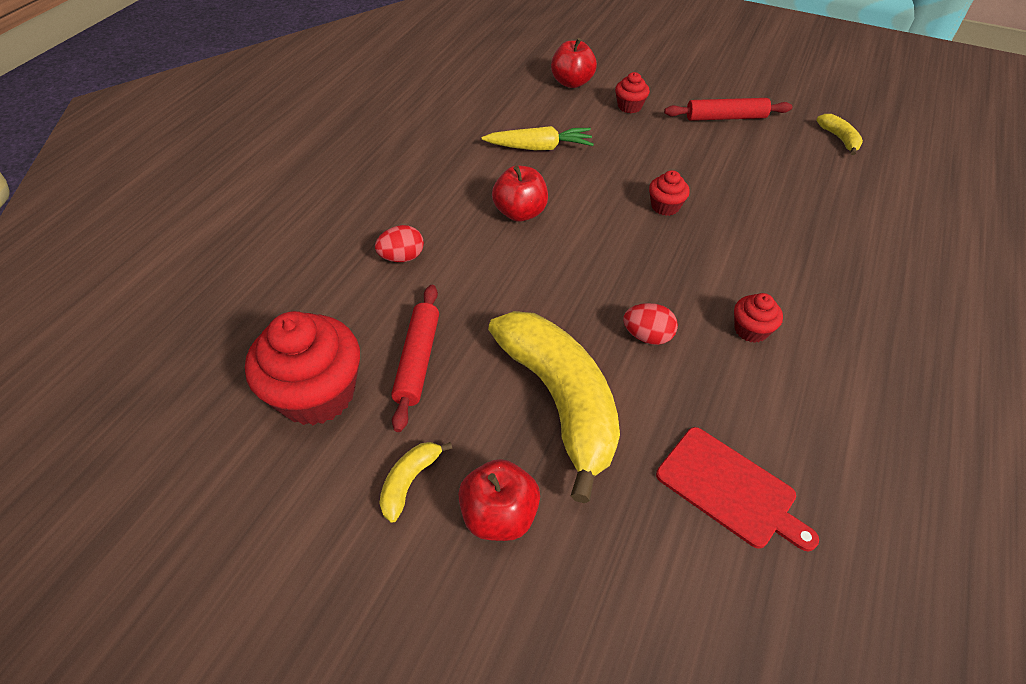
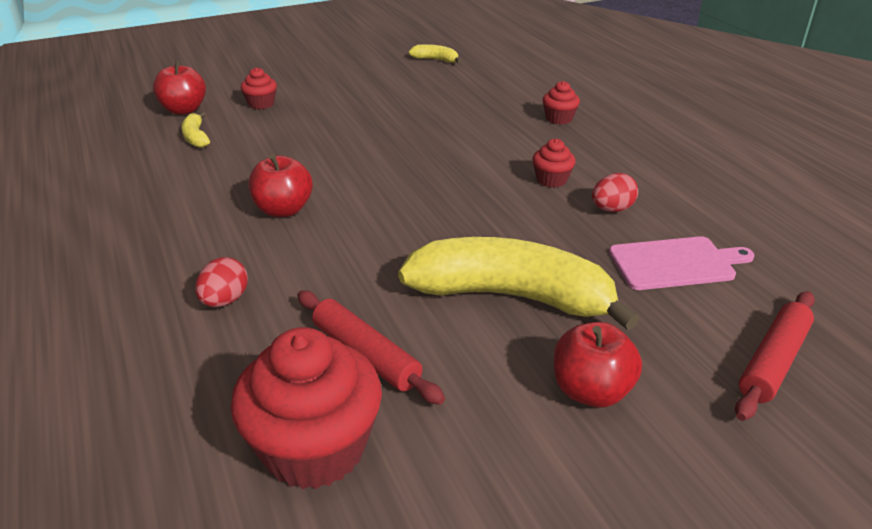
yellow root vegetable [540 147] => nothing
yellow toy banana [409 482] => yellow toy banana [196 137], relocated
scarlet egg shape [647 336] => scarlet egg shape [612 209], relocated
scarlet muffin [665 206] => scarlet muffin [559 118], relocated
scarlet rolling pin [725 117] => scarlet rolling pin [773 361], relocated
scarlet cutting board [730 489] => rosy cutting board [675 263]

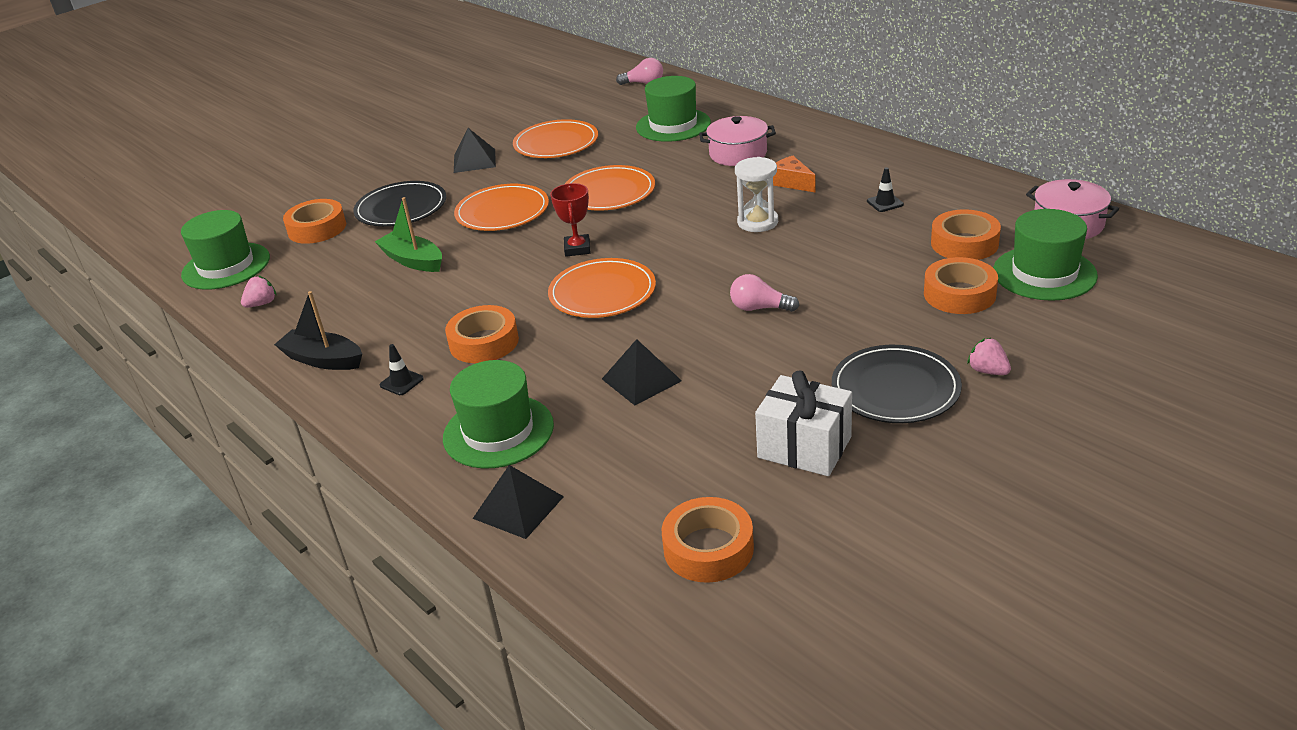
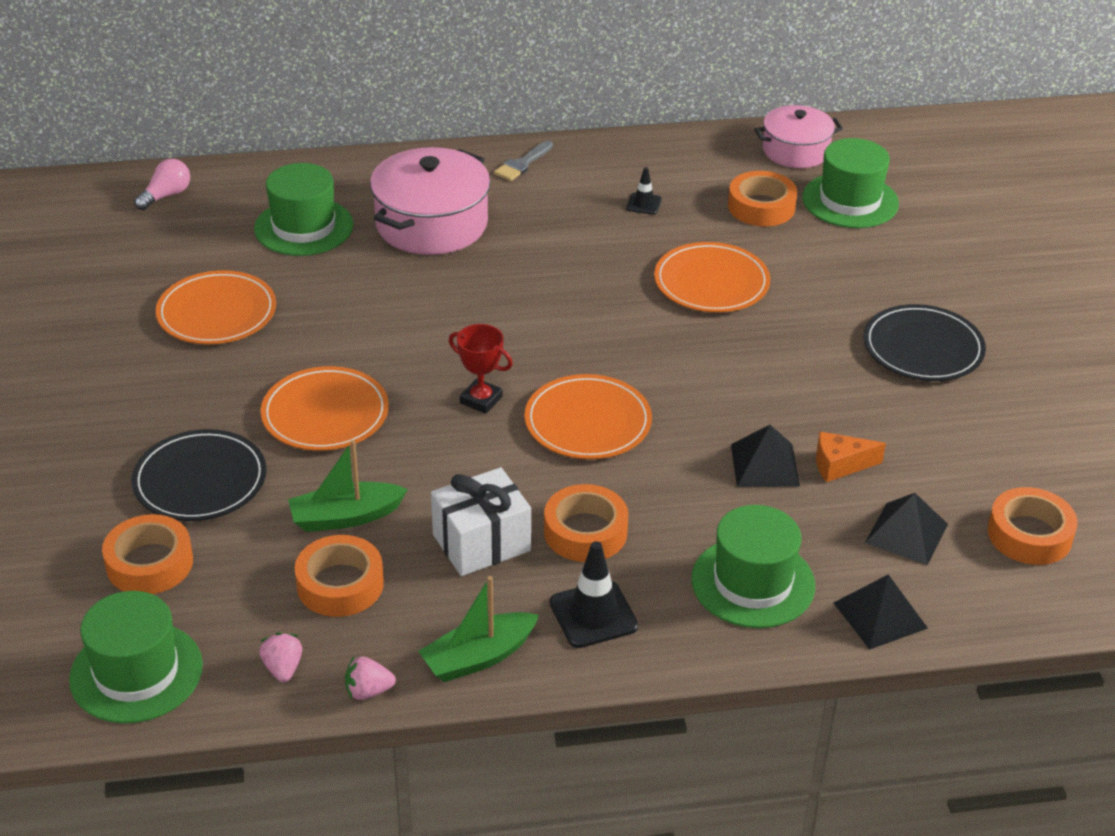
rosy light bulb [759 308] => nothing
white hourglass [757 222] => nothing
nothing => gray paintbrush [522 164]
ebony pyramid shape [474 161] => ebony pyramid shape [906 533], relocated
orange dinner plate [609 192] => orange dinner plate [711 282], relocated
white wrapped gift [804 447] => white wrapped gift [481 543], relocated
orange piece of cheese [792 183] => orange piece of cheese [840 465], relocated
orange sticky tape [959 294] => orange sticky tape [340 584], relocated
rosy toy strawberry [988 371] => rosy toy strawberry [368 691], relocated
ebony sailboat [323 360] => emerald sailboat [479 657]
ebony traffic cone [401 382] => ebony traffic cone [593 614], x1.79
rosy pot [738 154] => rosy pot [431 224], x1.57

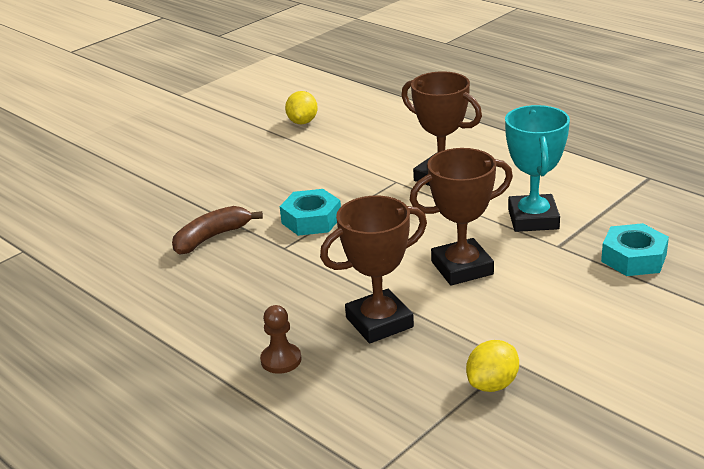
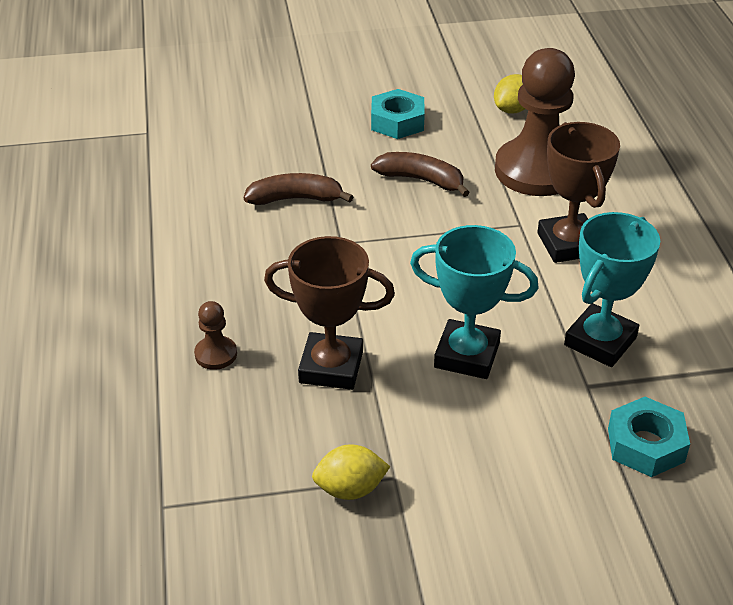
nothing => russet toy banana [421 180]
nothing => russet game pawn [536 170]
turquoise nut [311 220] => turquoise nut [397 122], relocated
russet award cup [462 268] => turquoise award cup [467 355]

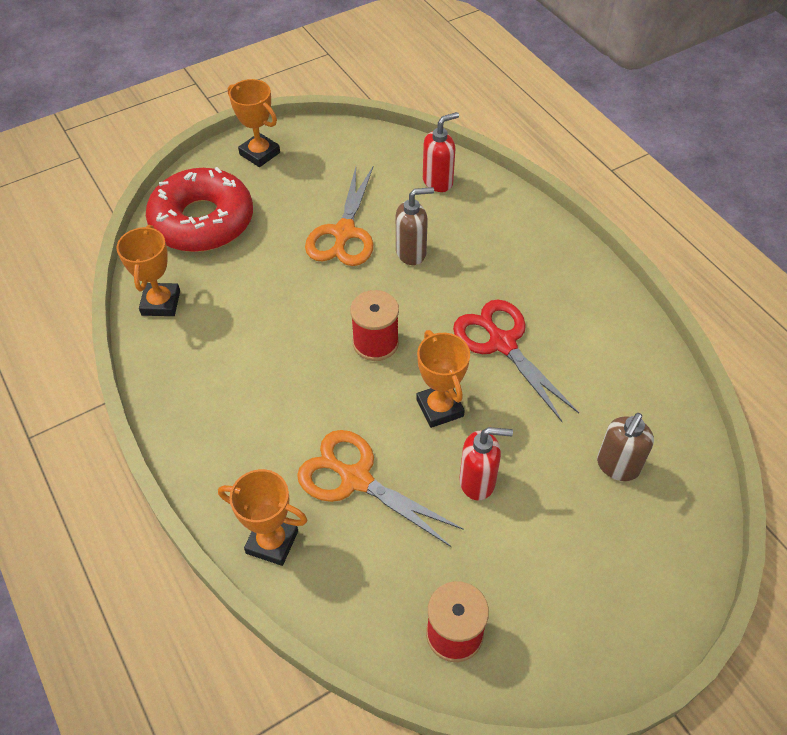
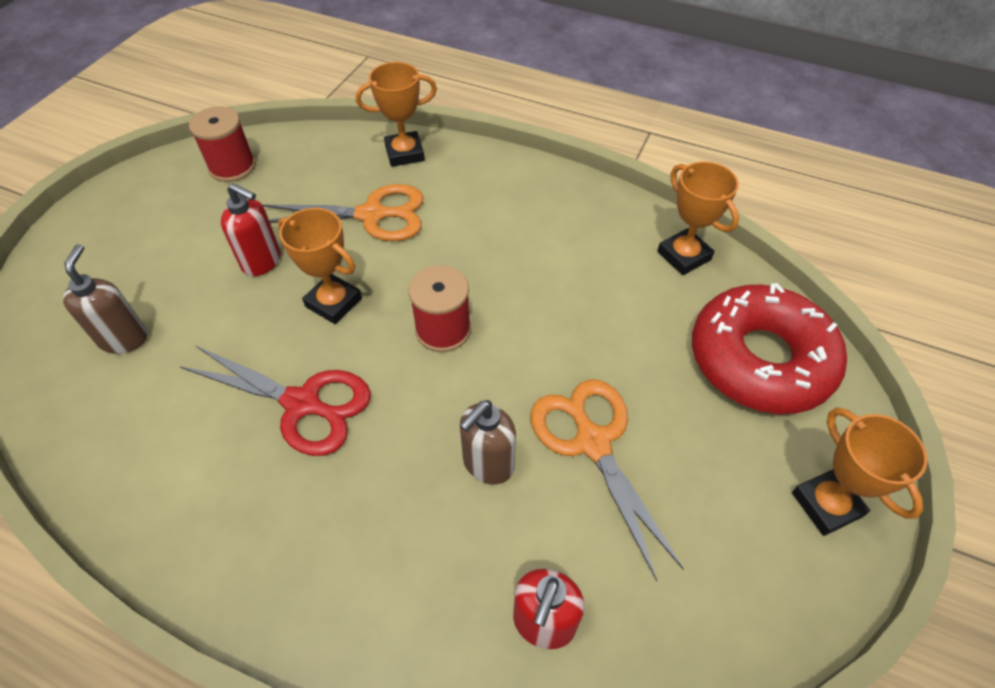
orange award cup [260 153] => orange award cup [826 504], 60 degrees clockwise
scarlet pump bottle [478 482] => scarlet pump bottle [262 262], 120 degrees counterclockwise

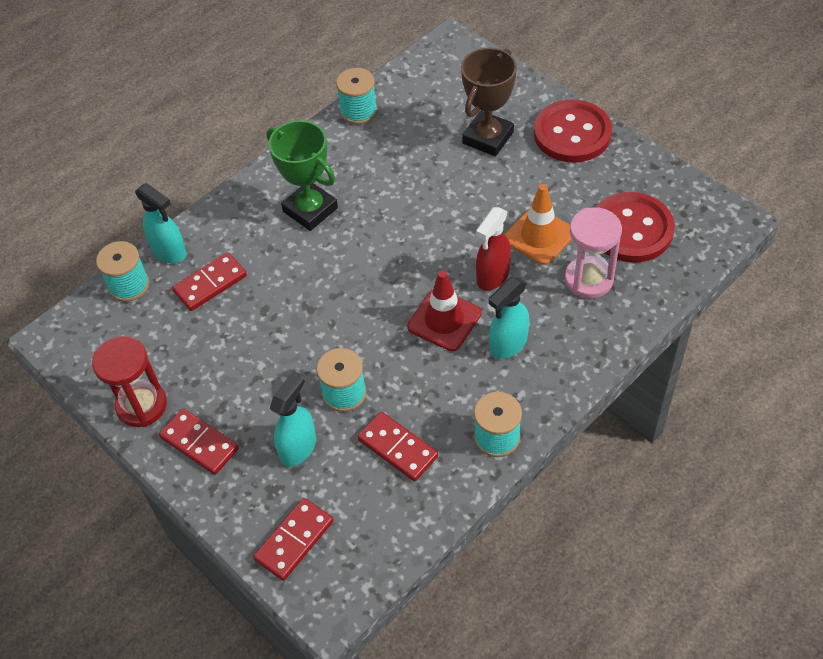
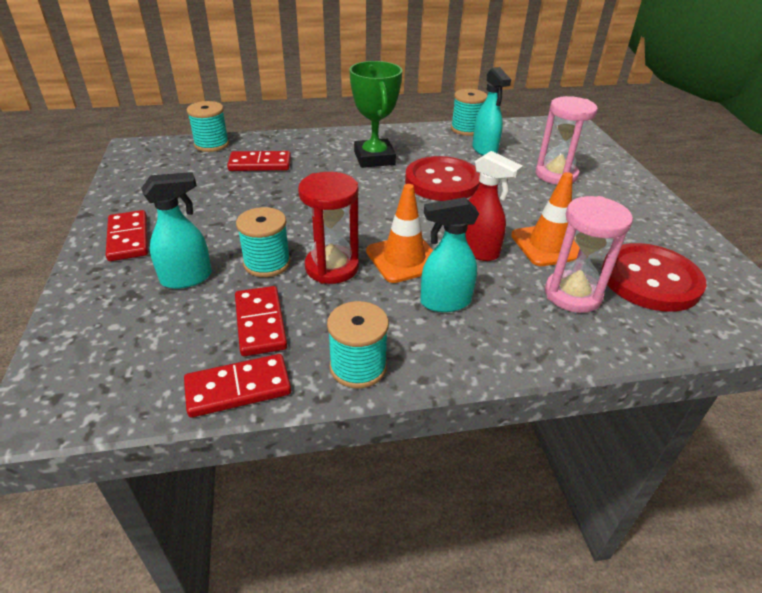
scarlet hourglass [142 405] => scarlet hourglass [332 267], relocated
turquoise spray cleaner [169 252] => turquoise spray cleaner [484 150], relocated
scarlet domino piece [294 540] => scarlet domino piece [238 388], relocated
scarlet shirt button [572 133] => scarlet shirt button [442 181], relocated
russet award cup [488 138] => rosy hourglass [556 175]
scarlet traffic cone [444 320] => orange traffic cone [404 259]
scarlet spray cleaner [492 276] => scarlet spray cleaner [478 251], 120 degrees counterclockwise

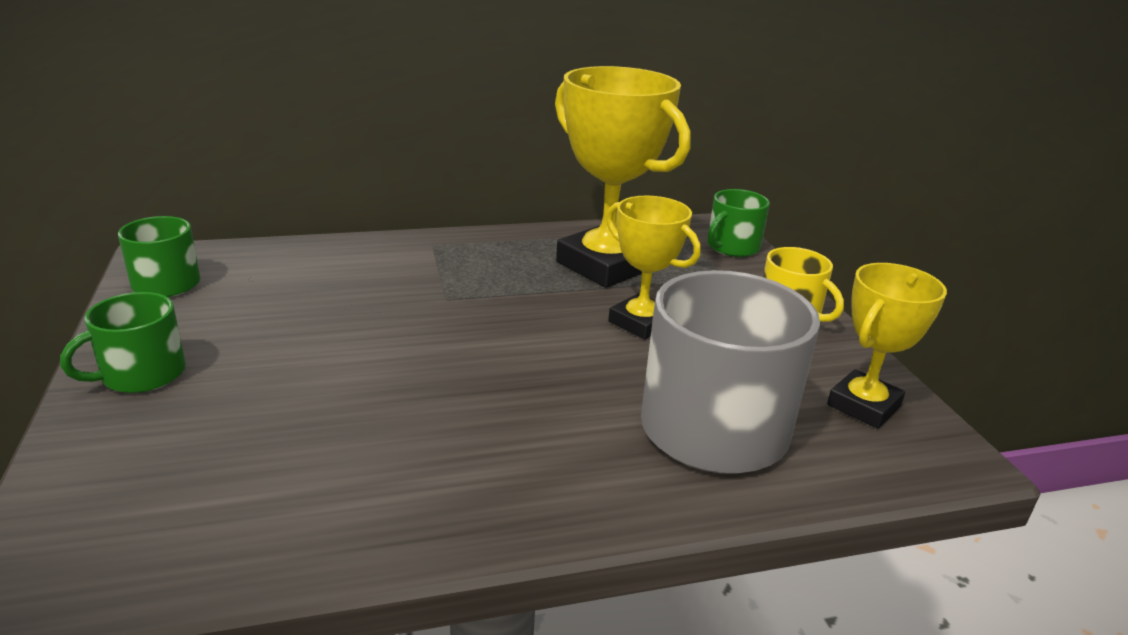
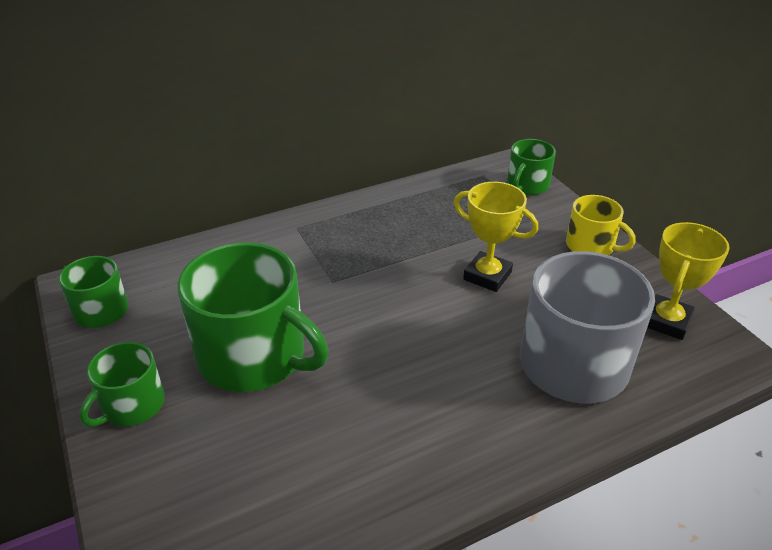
yellow award cup [605 265] => nothing
nothing => emerald coffee mug [254 356]

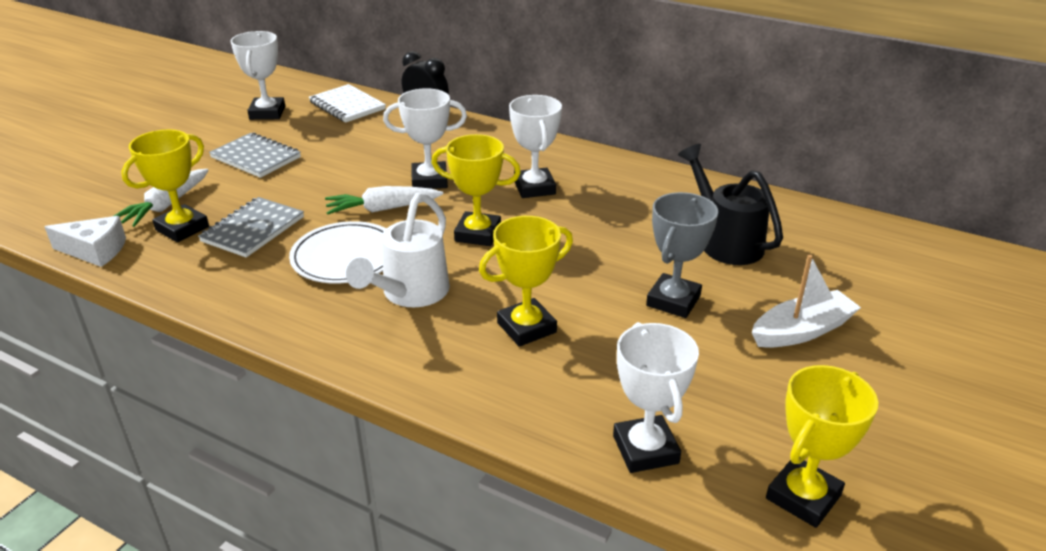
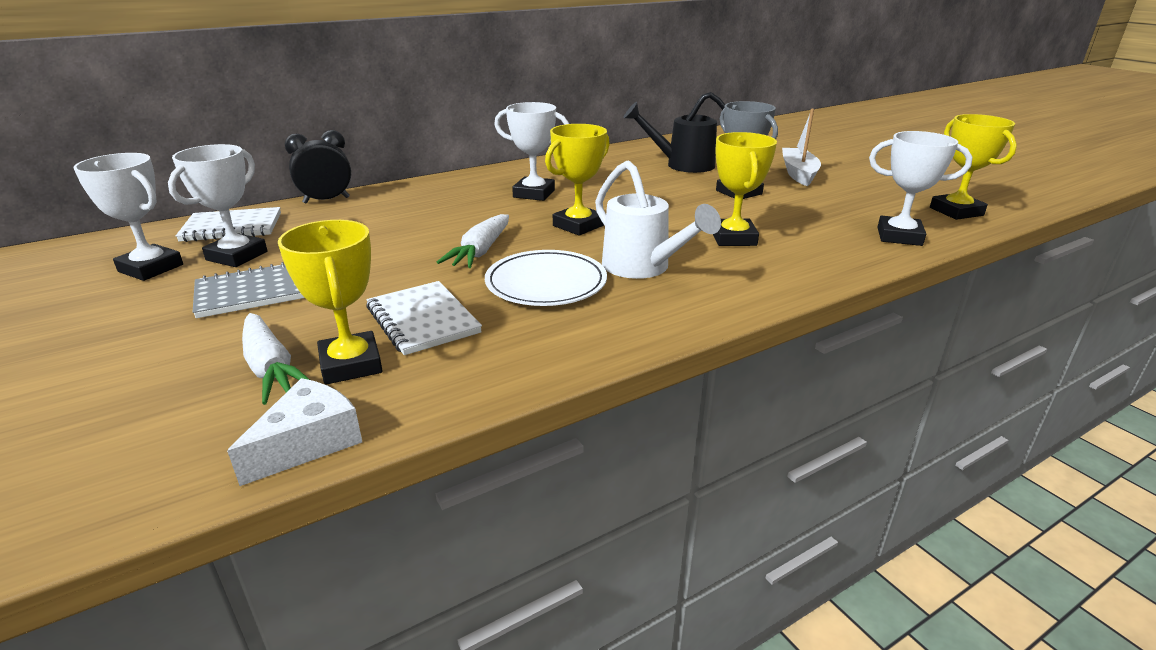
white award cup [429 180] => white award cup [237 256], relocated
gray exercise book [253 229] => white exercise book [423 320]

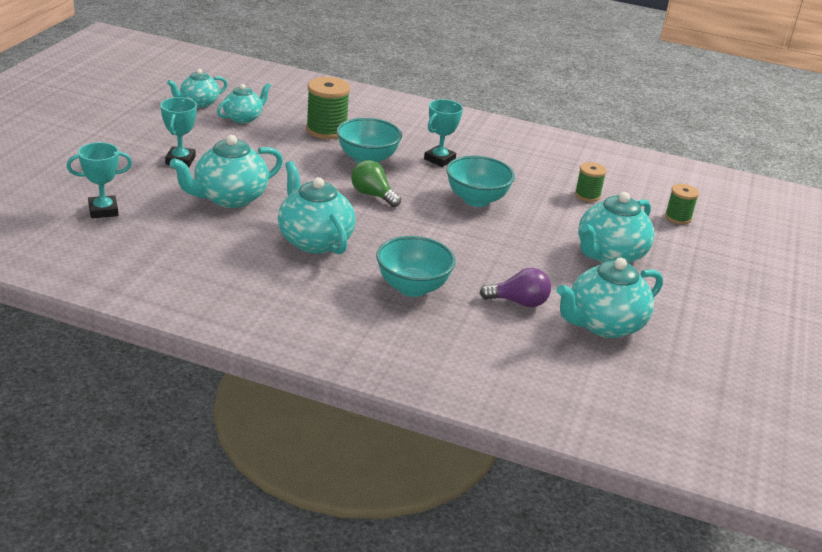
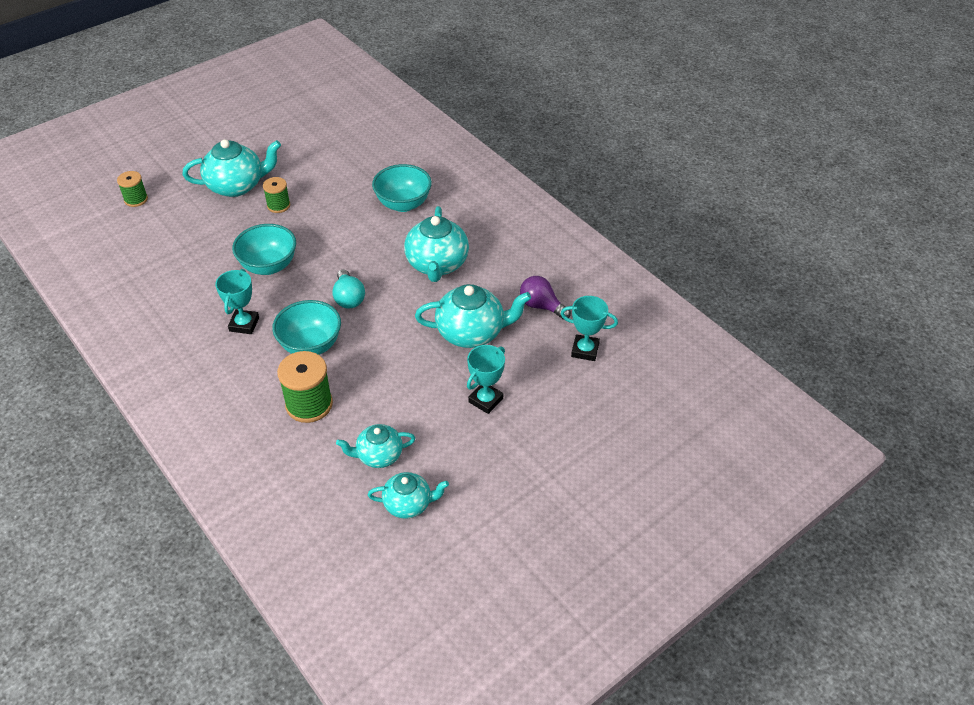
turquoise teapot [603 324] => nothing
royal purple light bulb [519 302] => royal purple light bulb [541 306], relocated
emerald spool [587 195] => emerald spool [278 205], relocated
emerald light bulb [373 195] => turquoise light bulb [348 298]
turquoise award cup [439 159] => turquoise award cup [244 324], 60 degrees counterclockwise

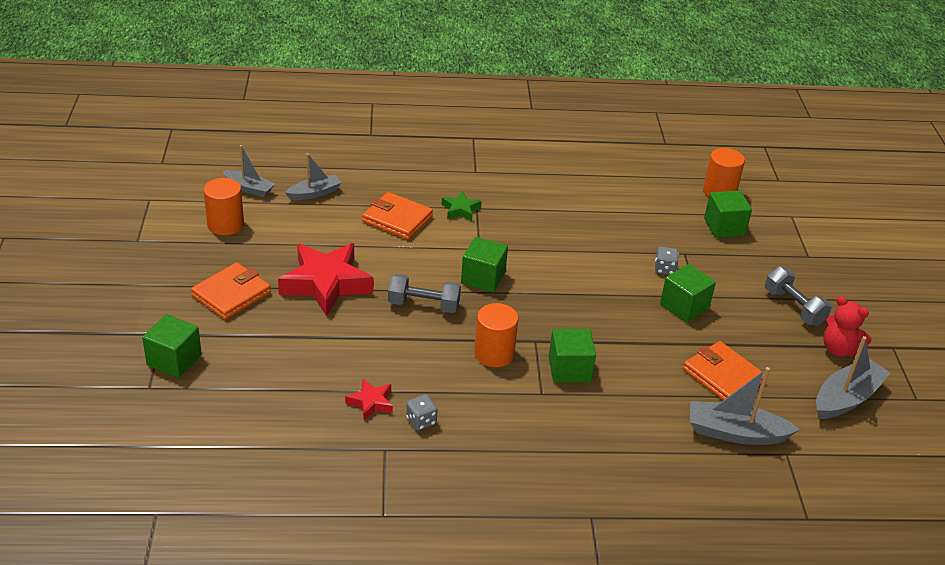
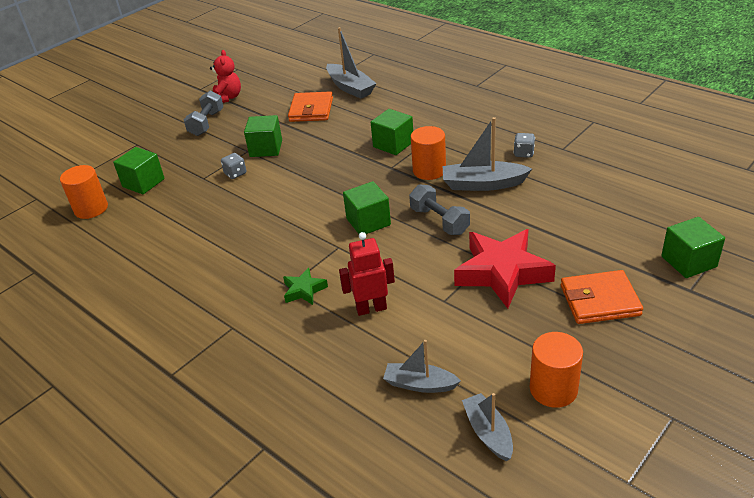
scarlet five-pointed star [371 403] => nothing
gray sailboat [846 398] => gray sailboat [483 184], relocated
orange wallet [397 219] => scarlet robot figure [371 308]

